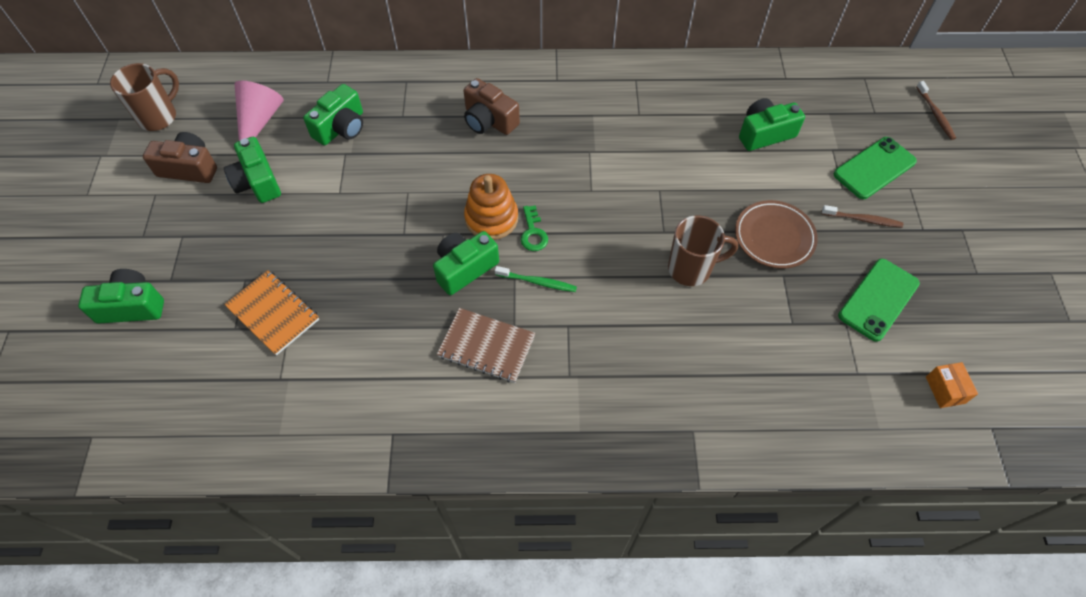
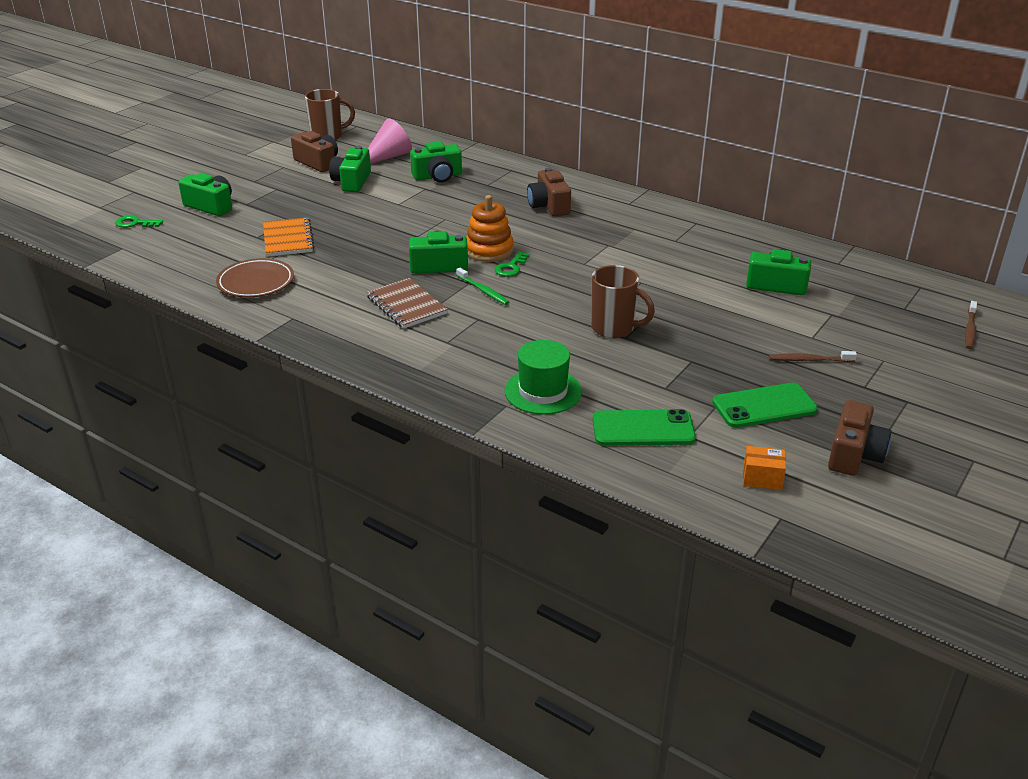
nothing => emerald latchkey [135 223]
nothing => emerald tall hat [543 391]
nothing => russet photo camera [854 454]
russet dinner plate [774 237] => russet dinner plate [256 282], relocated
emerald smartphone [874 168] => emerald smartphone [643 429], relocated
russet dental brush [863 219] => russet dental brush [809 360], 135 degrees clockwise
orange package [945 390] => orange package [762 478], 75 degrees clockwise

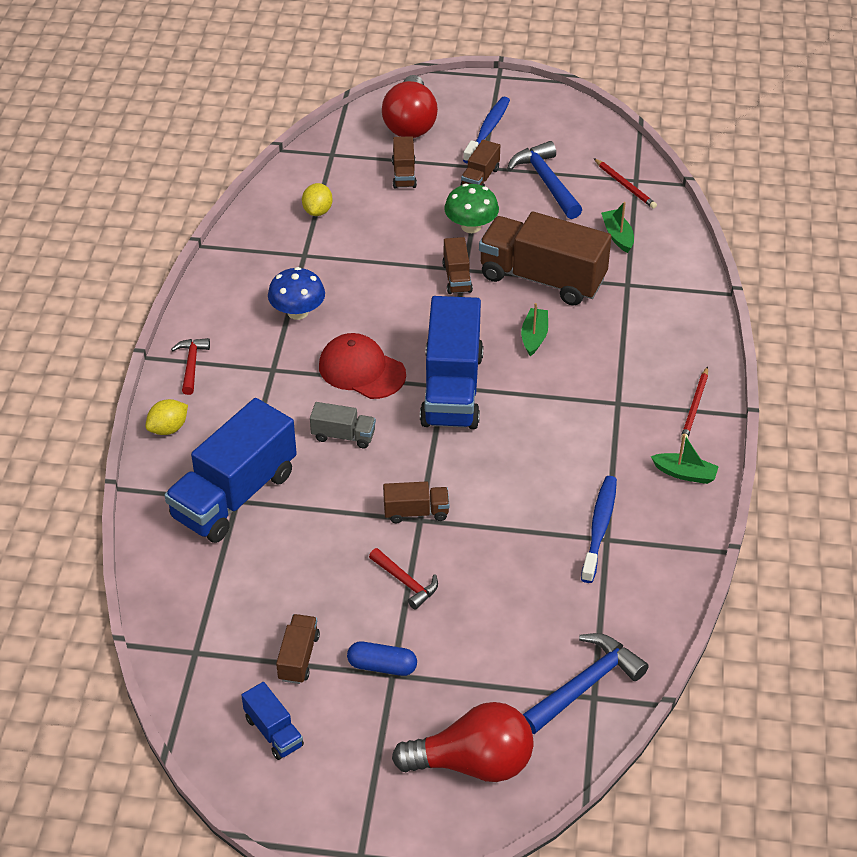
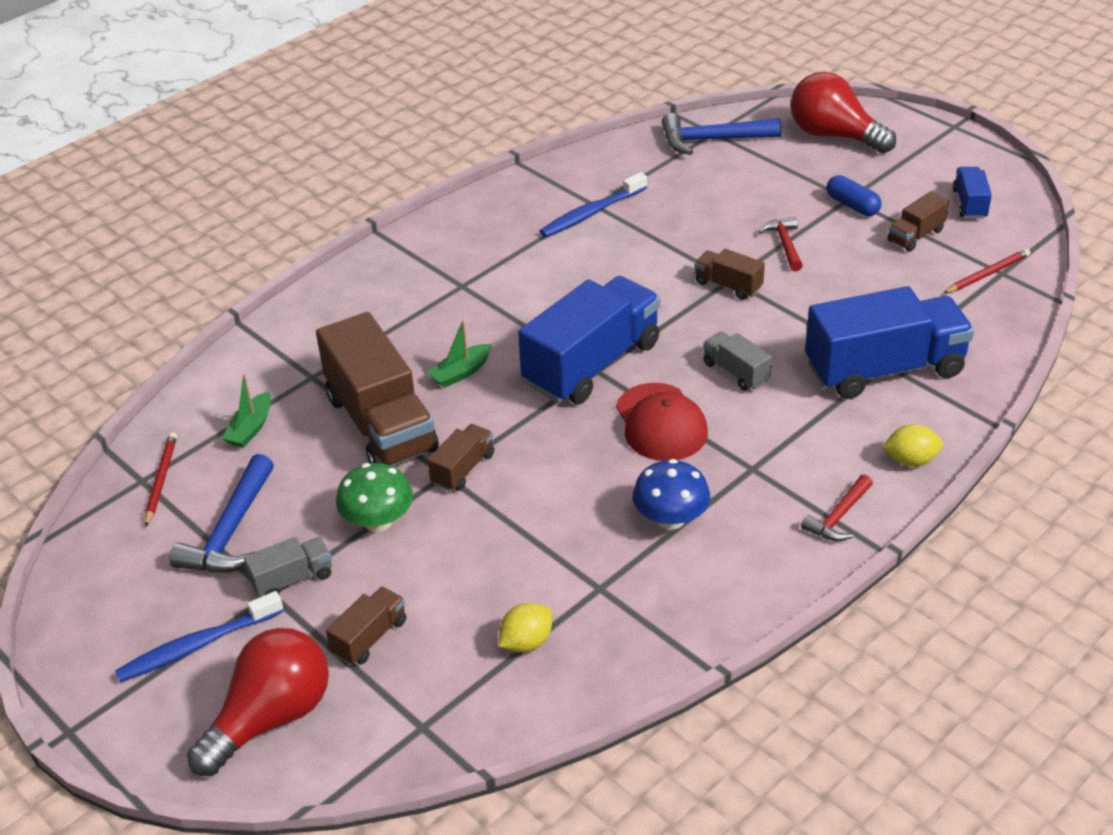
emerald sailboat [684 473] => nothing
scarlet wooden pencil [695 406] => scarlet wooden pencil [987 274], relocated
russet lorry [480 178] => gray lorry [292 579]

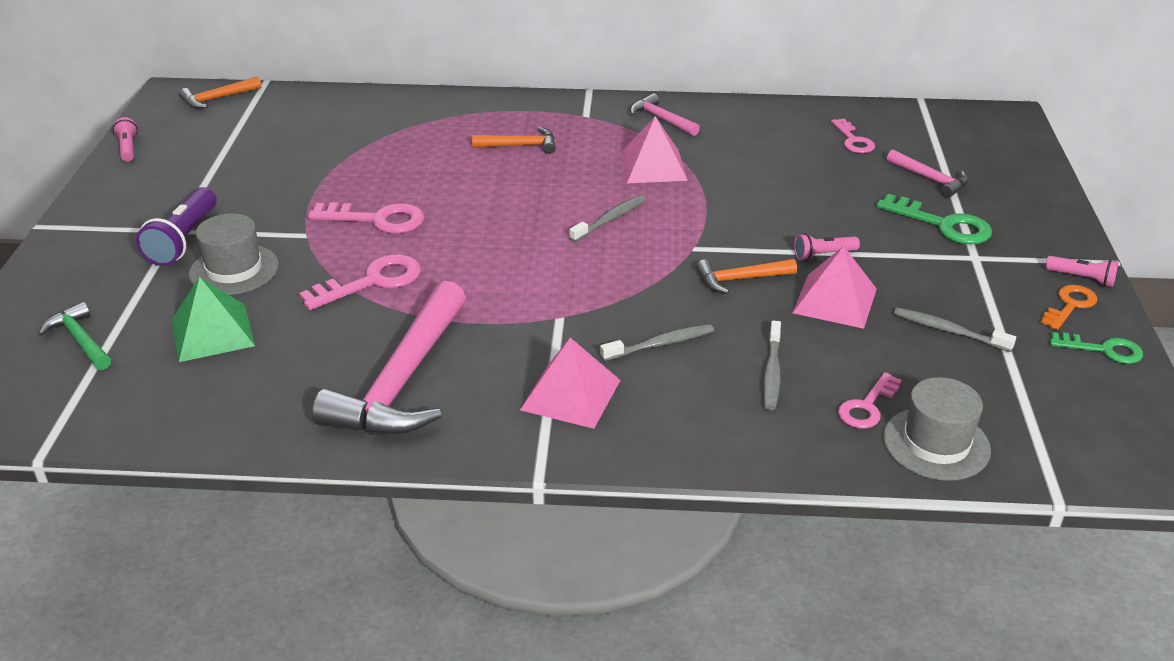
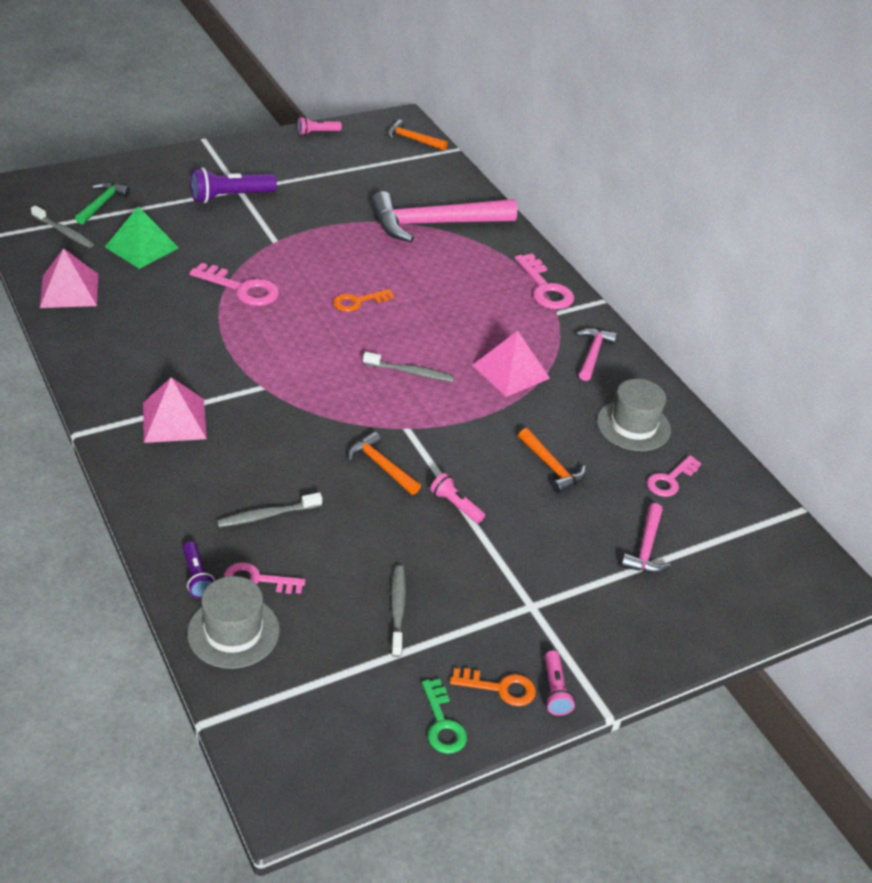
emerald latchkey [943 225] => nothing
nothing => royal purple flashlight [197 577]
nothing => orange latchkey [358 302]
gray tall hat [234 270] => gray tall hat [633 426], relocated
rosy latchkey [377 220] => rosy latchkey [545 288], relocated
rosy claw hammer [402 381] => rosy claw hammer [434 224], relocated
orange claw hammer [520 145] => orange claw hammer [552 467], relocated
gray dental brush [660 344] => gray dental brush [64 232], relocated
rosy pyramid shape [834 300] => rosy pyramid shape [69 290], relocated
rosy flashlight [128 148] => rosy flashlight [317 132], 150 degrees counterclockwise

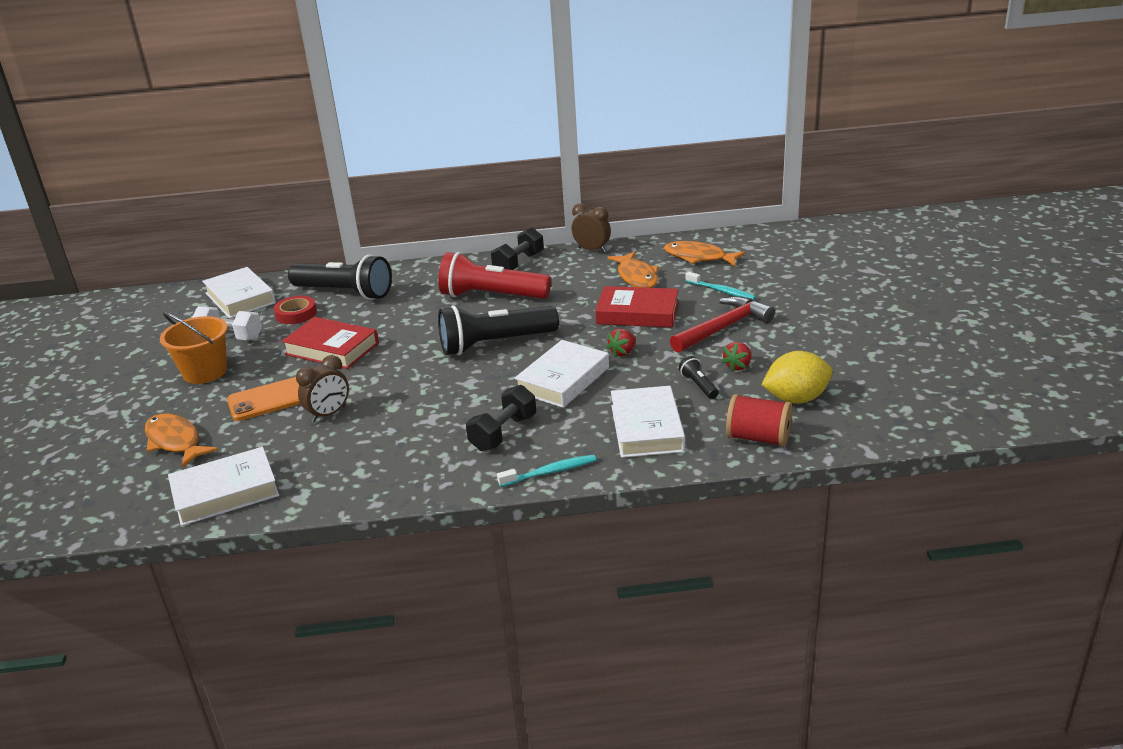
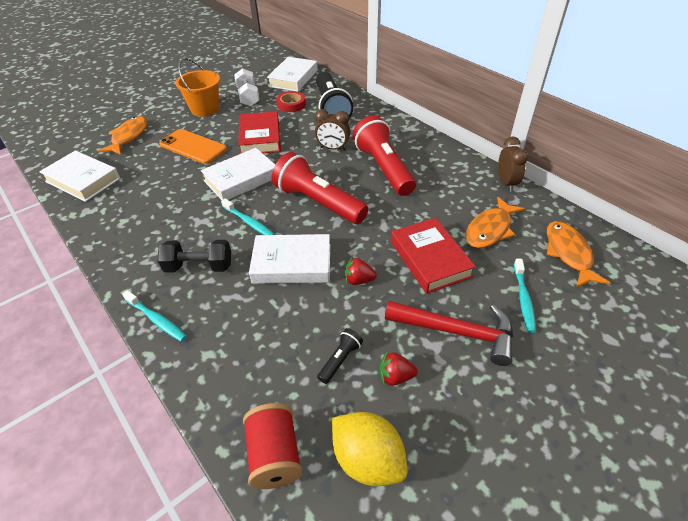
ebony free weight [518 263] => nothing
nothing => turquoise dental brush [249 222]
russet clock [329 414] => russet clock [333 148], relocated
white book [647 428] => white book [241 179], relocated
ebony flashlight [495 344] => scarlet flashlight [318 202]

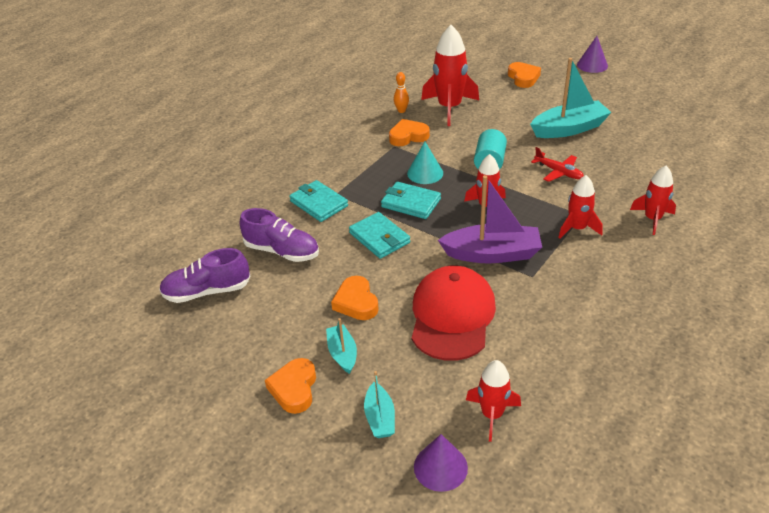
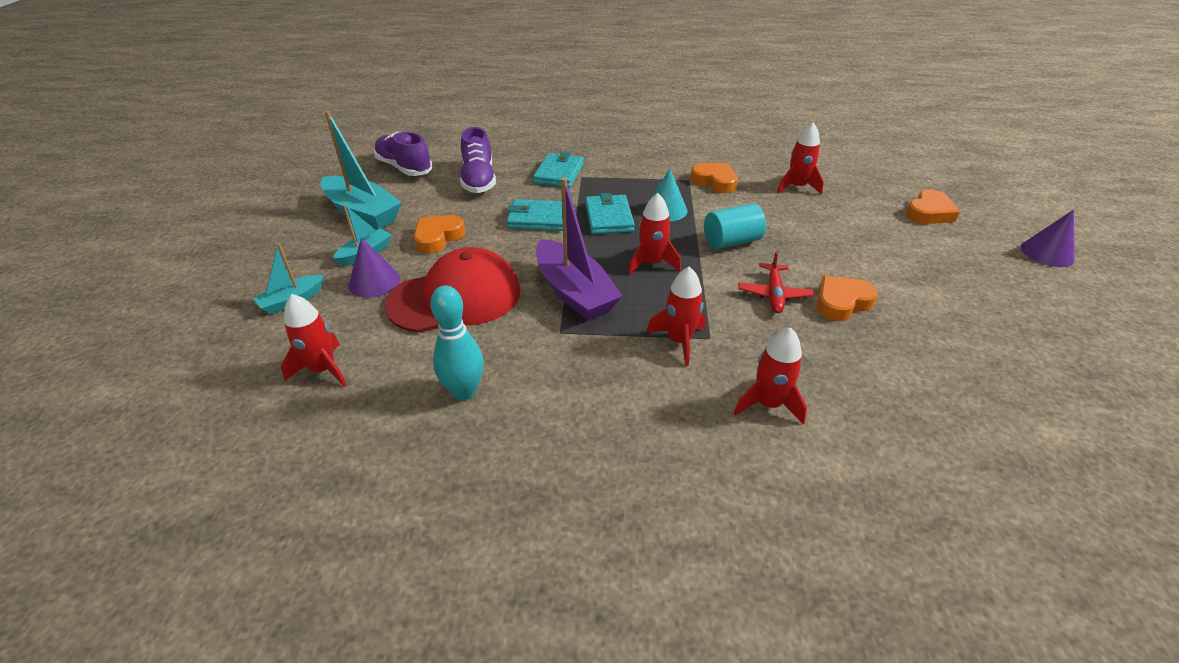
orange tenpin [401 111] => nothing
nothing => turquoise tenpin [464 391]
orange love heart [294 389] => orange love heart [841 302], relocated
royal purple cone shape [440 467] => royal purple cone shape [374 282], relocated
turquoise sailboat [569 129] => turquoise sailboat [363 213], relocated
turquoise wallet [379 238] => turquoise wallet [539 219], 75 degrees clockwise
scarlet rocket [449 108] => scarlet rocket [796 187], x0.60

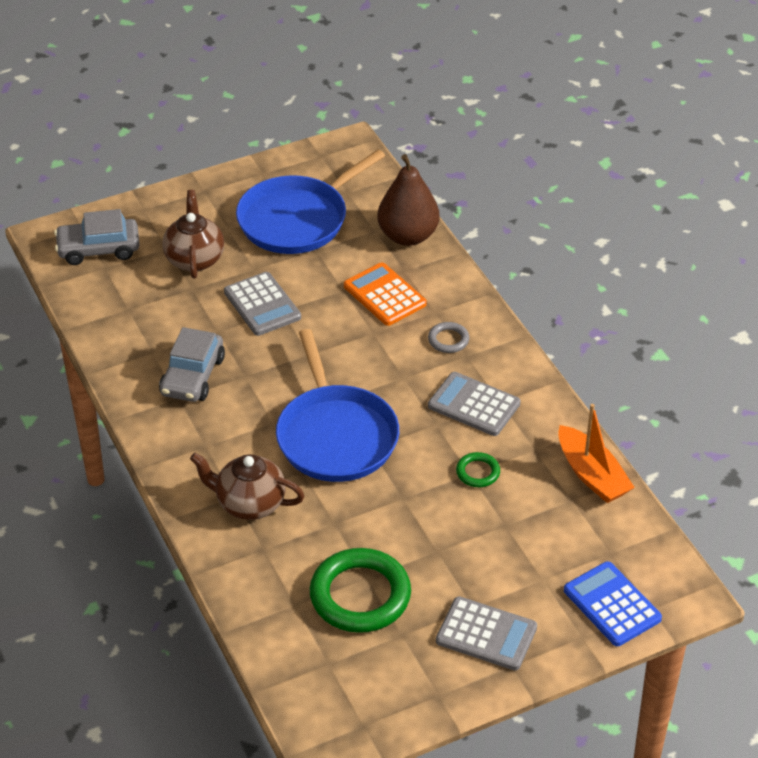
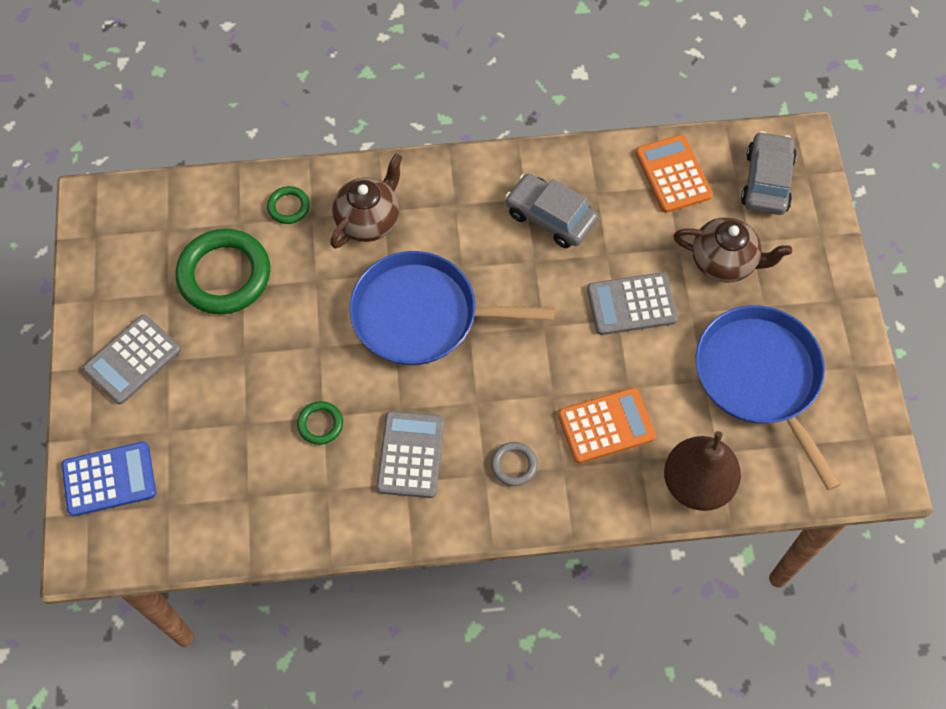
orange sailboat [591 475] => nothing
nothing => emerald torus [288 207]
nothing => orange pocket calculator [673 174]
gray pocket calculator [474 405] => gray pocket calculator [410 454], 45 degrees counterclockwise

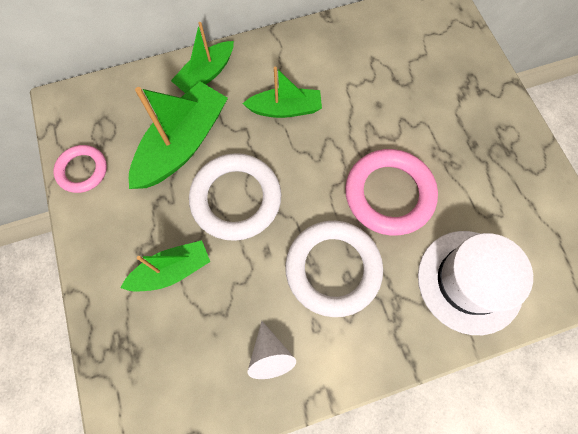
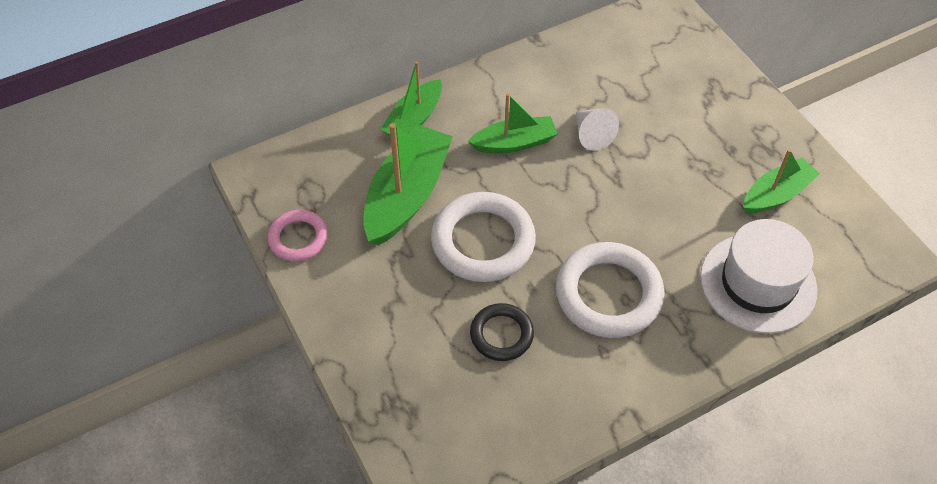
rosy torus [389 194] => nothing
nothing => ebony torus [501 334]
emerald sailboat [172 270] => emerald sailboat [776 194], relocated
white cone shape [270 356] => white cone shape [591 135], relocated

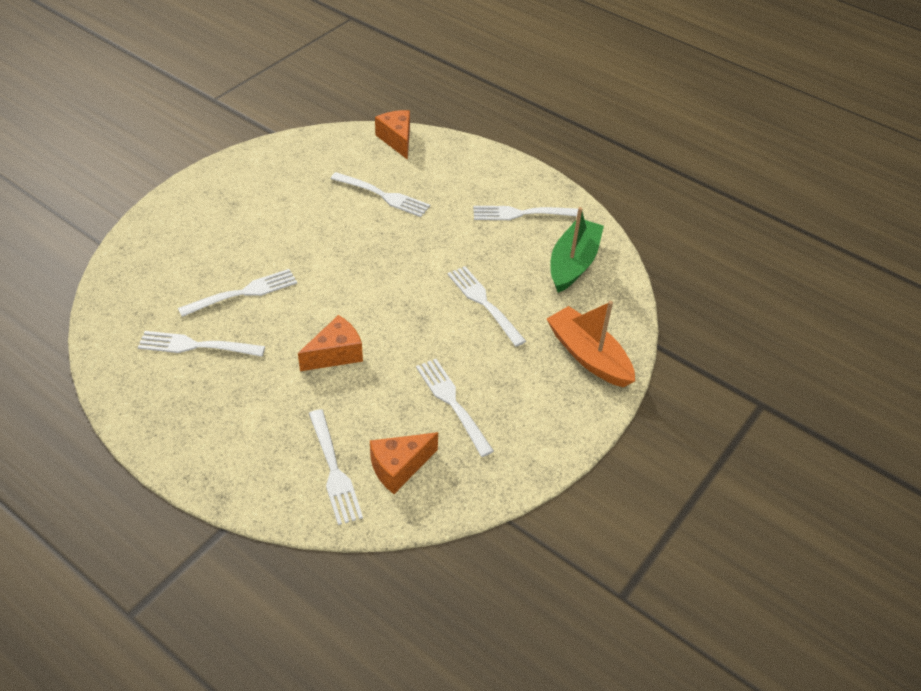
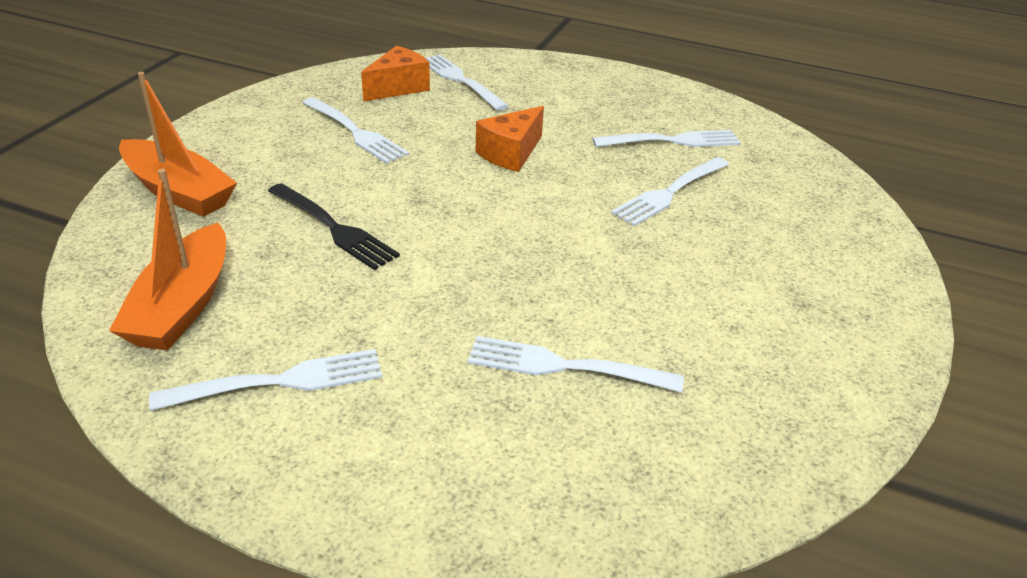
orange piece of cheese [397 140] => nothing
white dinner fork [484 303] => ebony dinner fork [333 228]
emerald sailboat [573 263] => orange sailboat [183 305]

